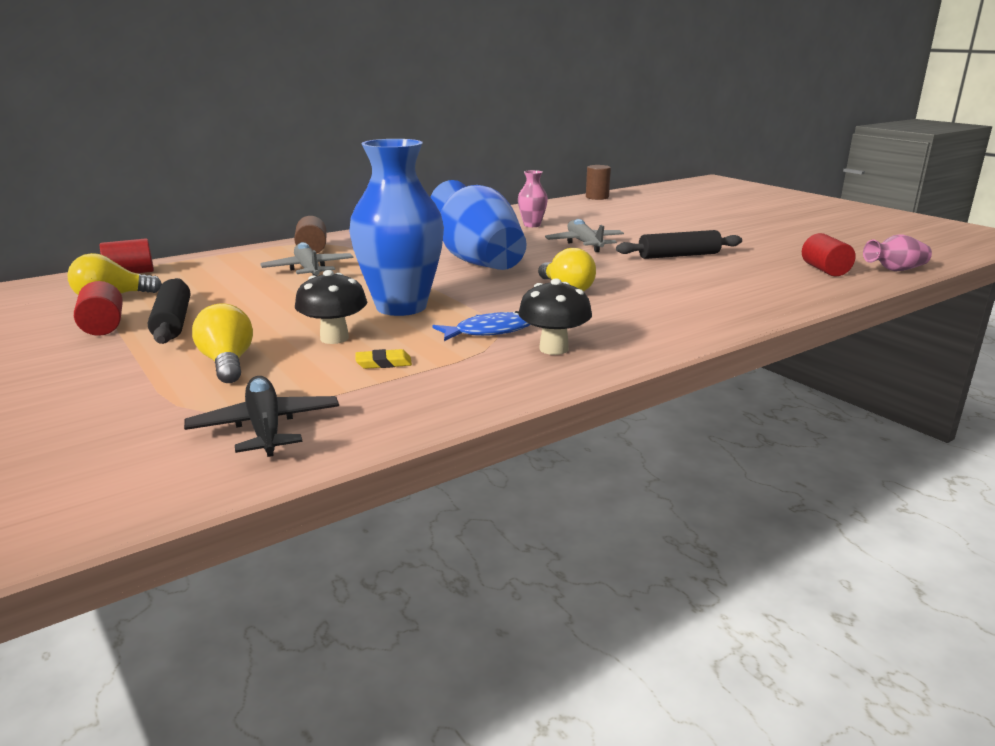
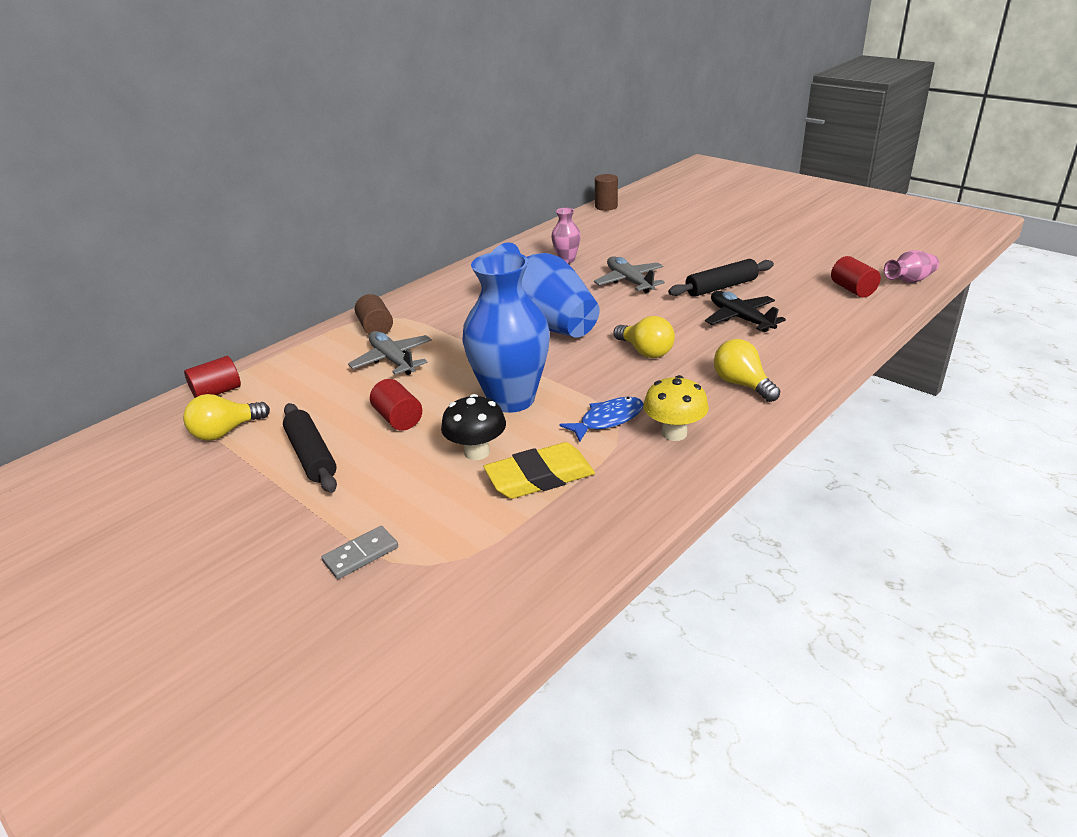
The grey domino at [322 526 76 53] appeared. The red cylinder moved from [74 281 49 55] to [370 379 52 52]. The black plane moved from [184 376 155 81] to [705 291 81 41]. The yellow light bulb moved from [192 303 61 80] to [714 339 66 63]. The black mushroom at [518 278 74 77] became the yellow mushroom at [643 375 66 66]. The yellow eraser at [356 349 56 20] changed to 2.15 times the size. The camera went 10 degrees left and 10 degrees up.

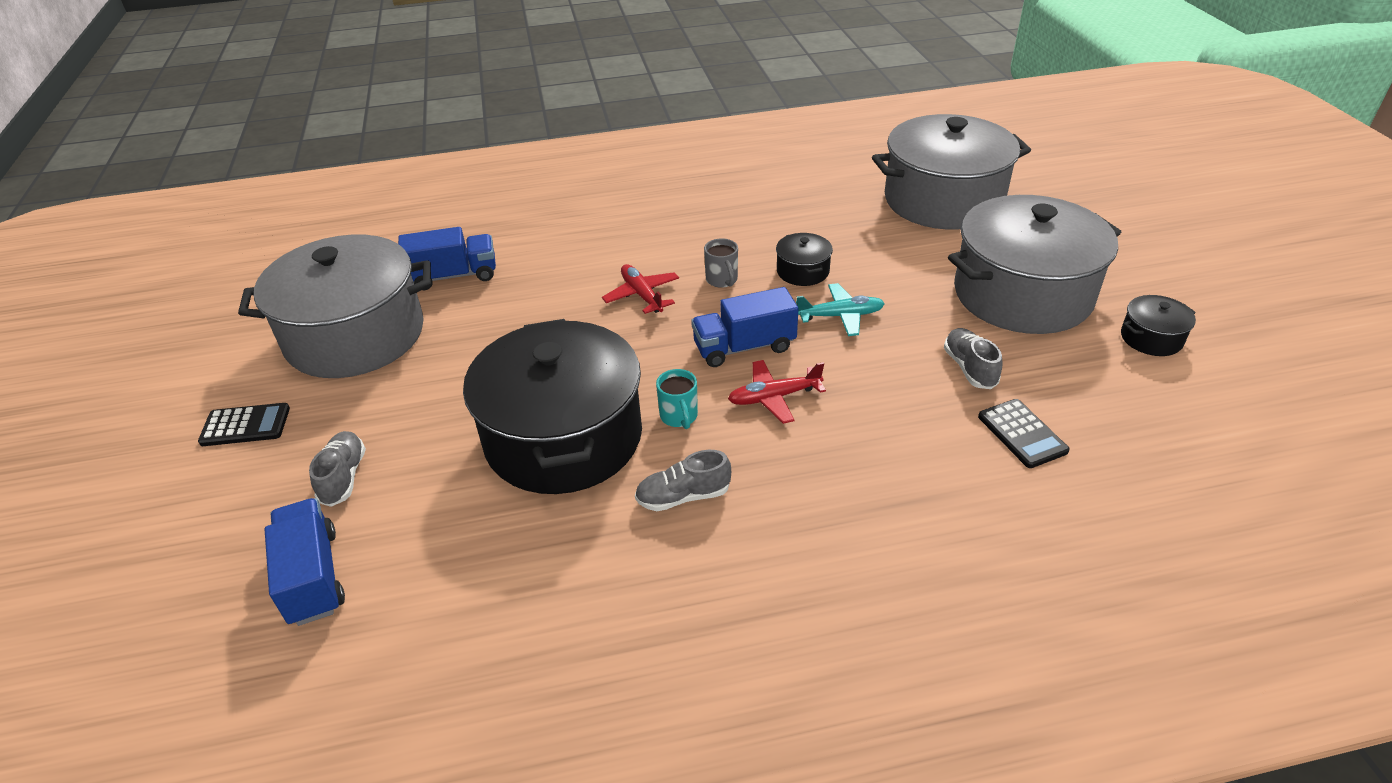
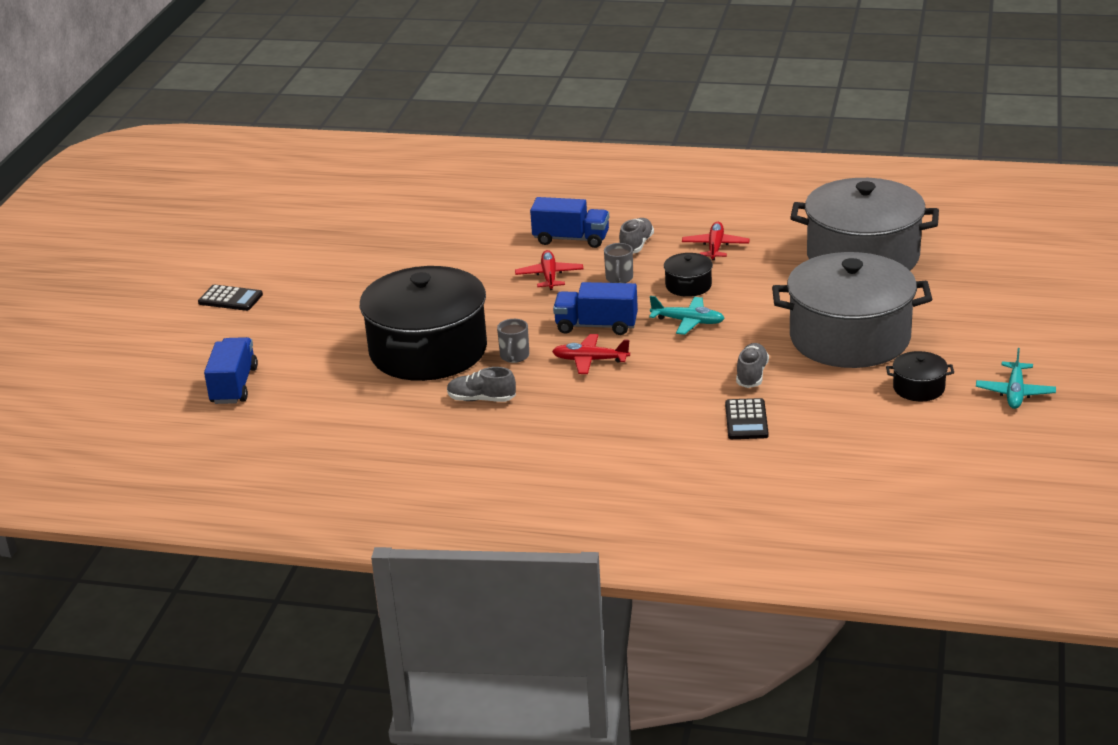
The grey pot at [238 234 193 144] disappeared. The red plane at [682 222 68 38] appeared. The turquoise plane at [976 348 80 61] appeared. The grey shoe moved from [309 431 57 76] to [619 218 35 35]. The blue truck moved from [398 227 98 63] to [530 197 79 51]. The turquoise mug at [656 369 42 60] became the grey mug at [497 319 32 44]. The camera went 25 degrees right and 10 degrees down.

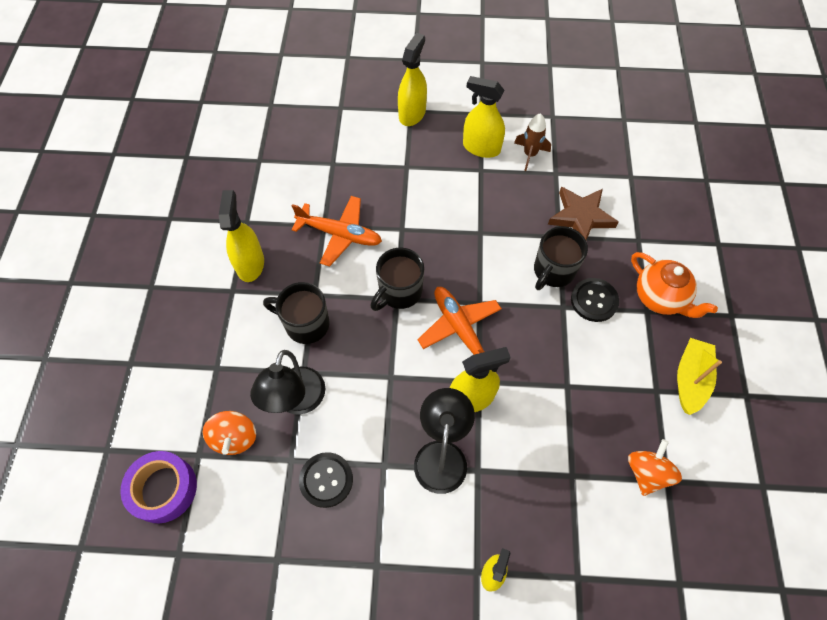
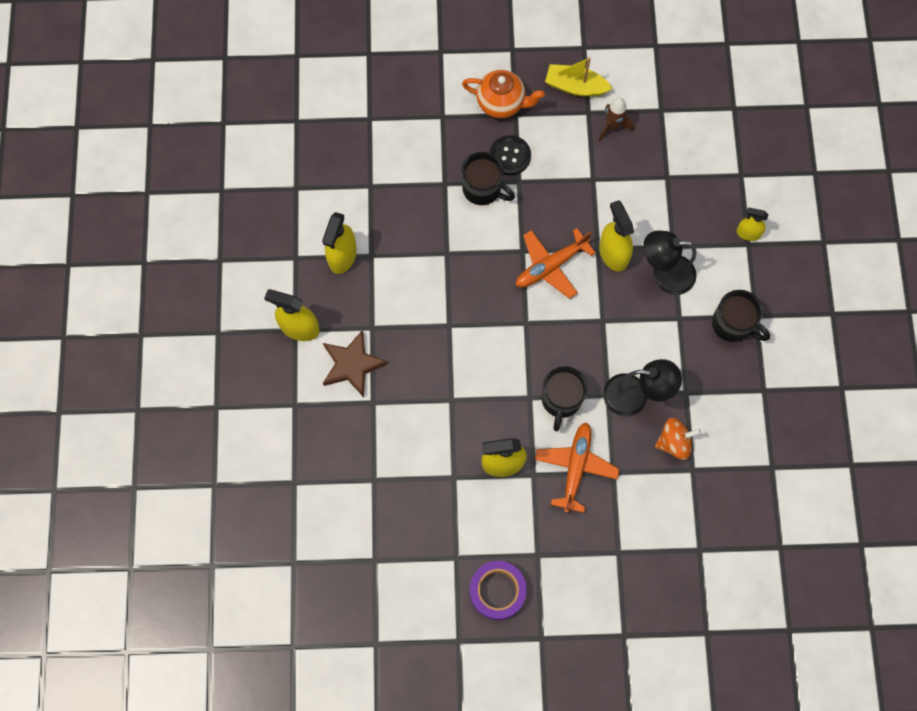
The black button at [299 452 54 56] disappeared. The orange spinning top at [628 439 54 57] disappeared. The purple tape moved from [120 451 77 72] to [470 561 57 59]. The orange plane moved from [291 196 91 70] to [534 422 86 91]. The black mug moved from [370 247 54 64] to [712 290 58 52]. The brown rocket moved from [514 113 37 58] to [599 97 35 44]. The brown star moved from [548 187 71 53] to [323 330 65 67]. The orange teapot at [631 252 87 66] turned 60 degrees clockwise. The camera went 95 degrees left and 10 degrees up.

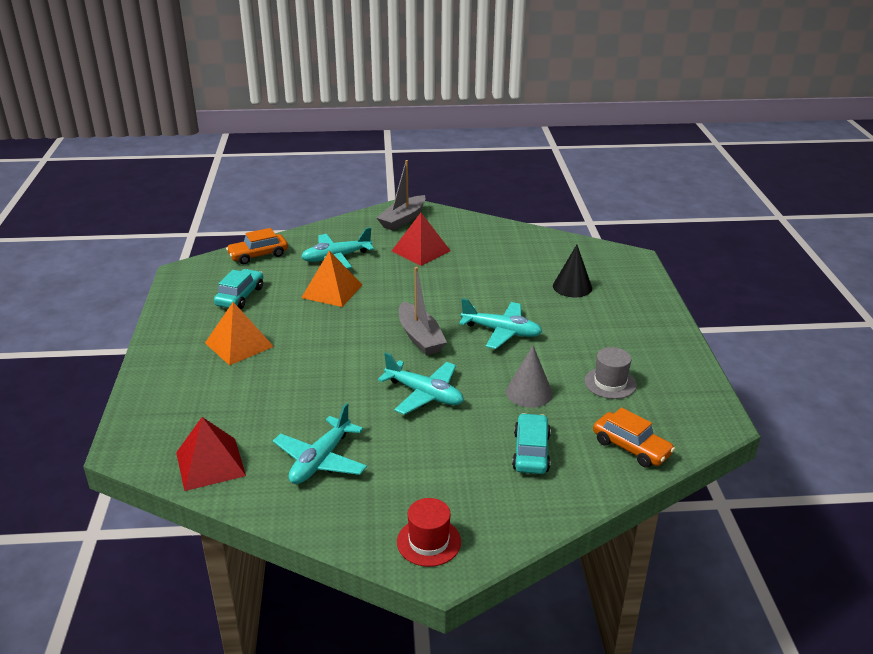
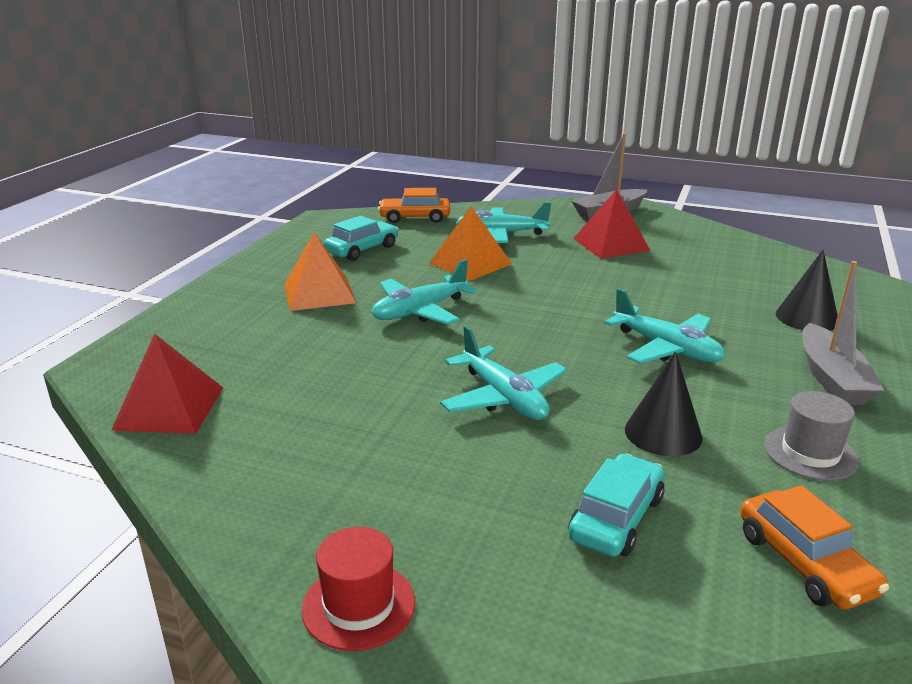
The turquoise plane moved from [273 403 94 81] to [372 259 106 66]. The grey boat moved from [399 267 48 88] to [802 261 82 144]. The grey cone at [506 346 47 62] became the black cone at [625 351 78 105]. The camera went 25 degrees right and 5 degrees down.

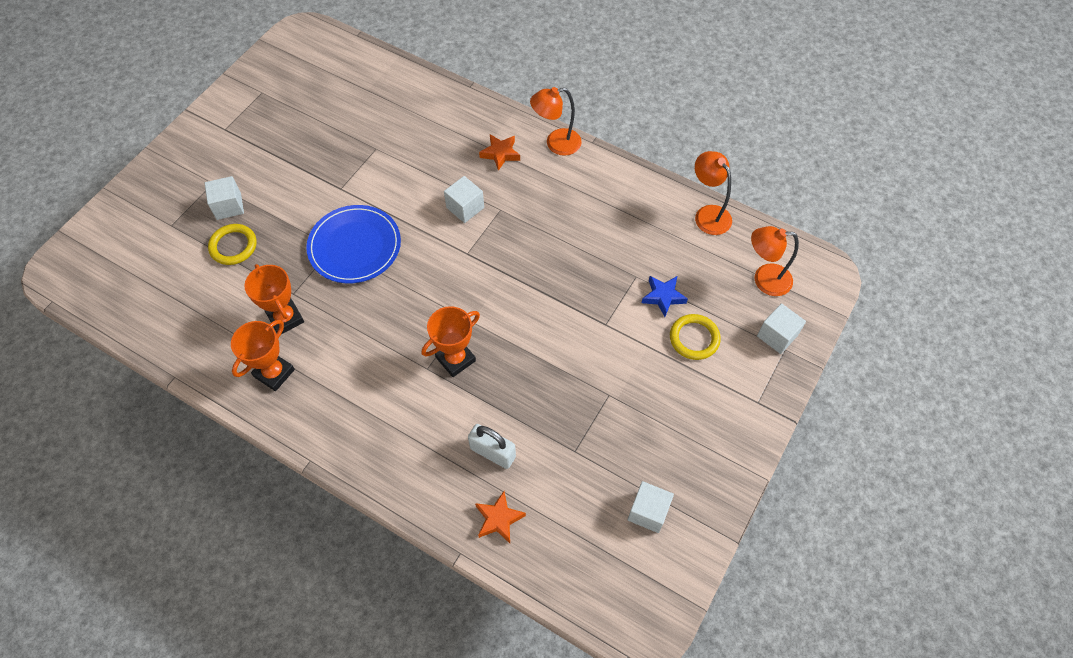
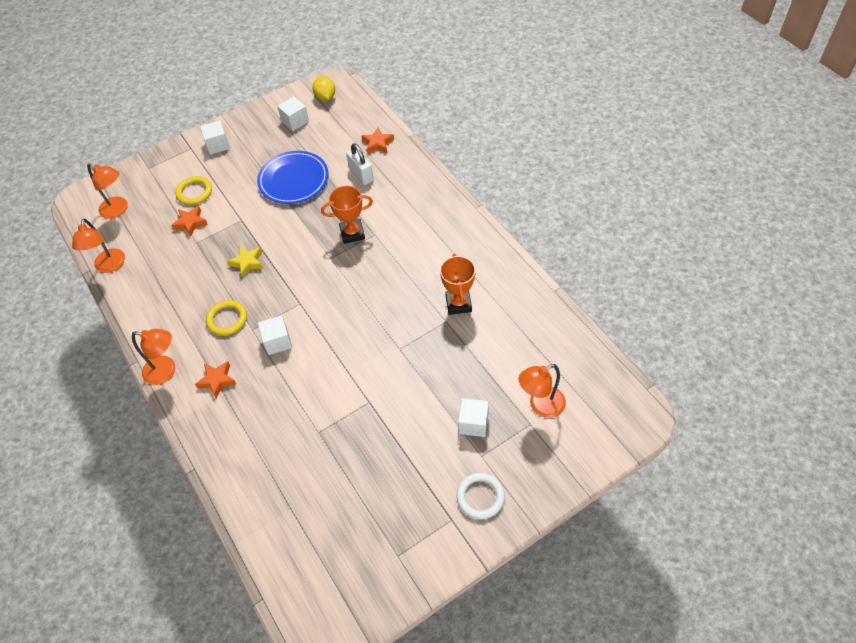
The orange trophy at [231 320 64 71] disappeared. The yellow star at [227 246 36 32] appeared. The yellow lemon at [312 76 23 25] appeared. The white ring at [456 473 49 46] appeared. The orange lamp at [519 364 47 54] appeared. The yellow ring moved from [208 224 49 41] to [206 300 41 36]. The blue plate moved from [306 205 95 78] to [257 151 72 53]. The white cube moved from [757 303 49 51] to [200 121 30 34]. The blue star at [642 276 46 41] became the orange star at [171 206 37 31]. The camera went 150 degrees left and 5 degrees down.

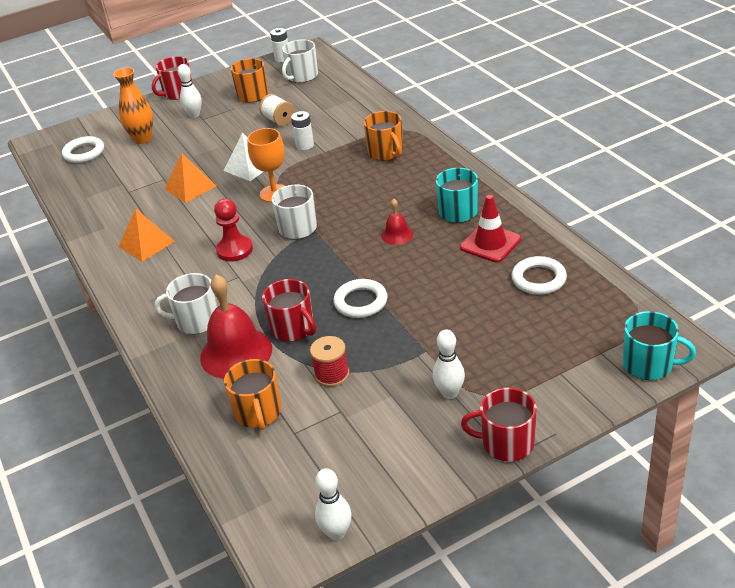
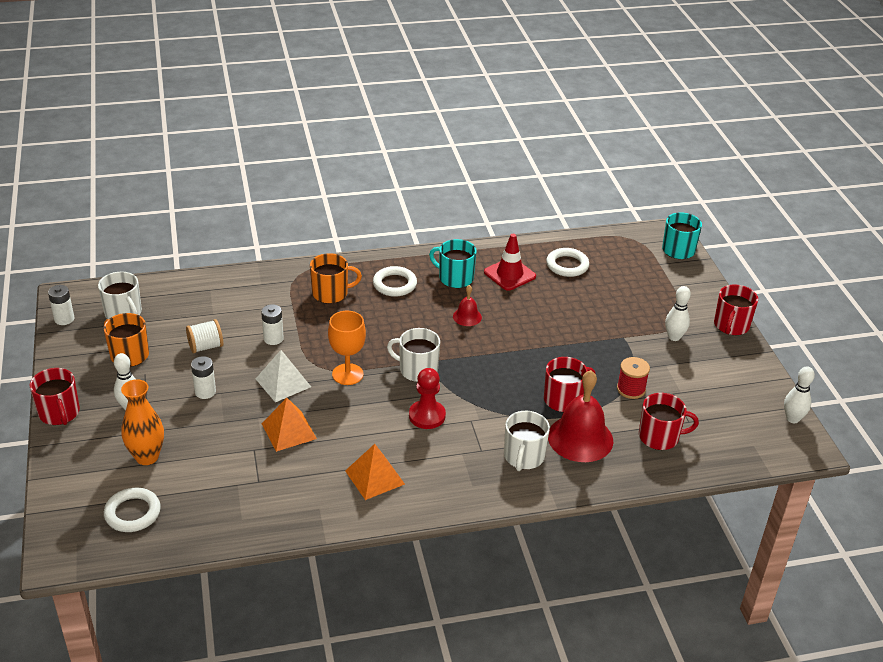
The white battery at [191 356 25 43] appeared. The white ring moved from [333 279 55 39] to [373 266 44 31]. The orange mug at [224 359 58 71] became the red mug at [639 393 60 57]. The camera went 80 degrees left and 0 degrees up.

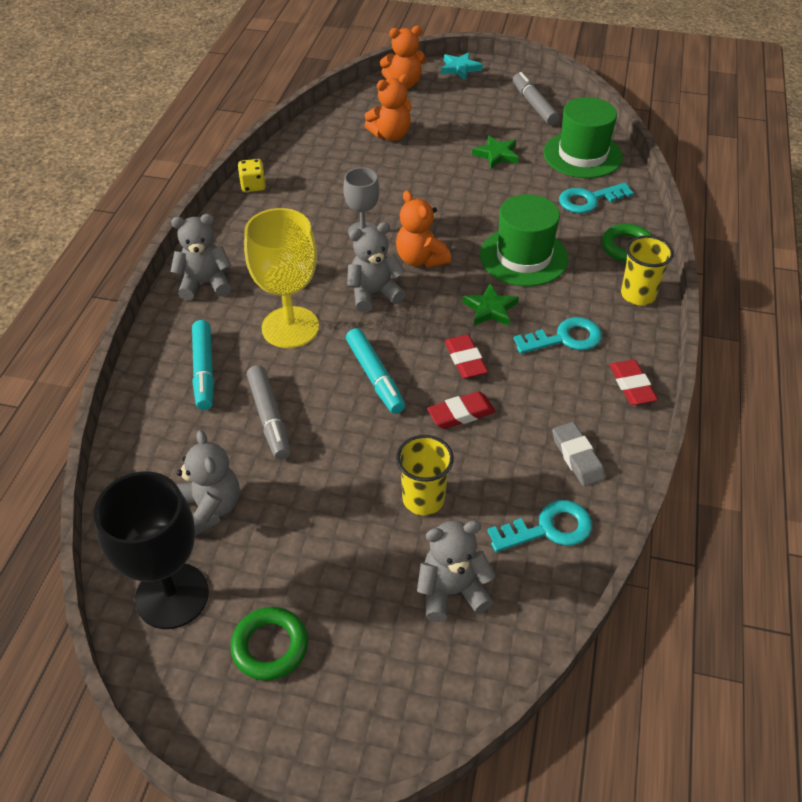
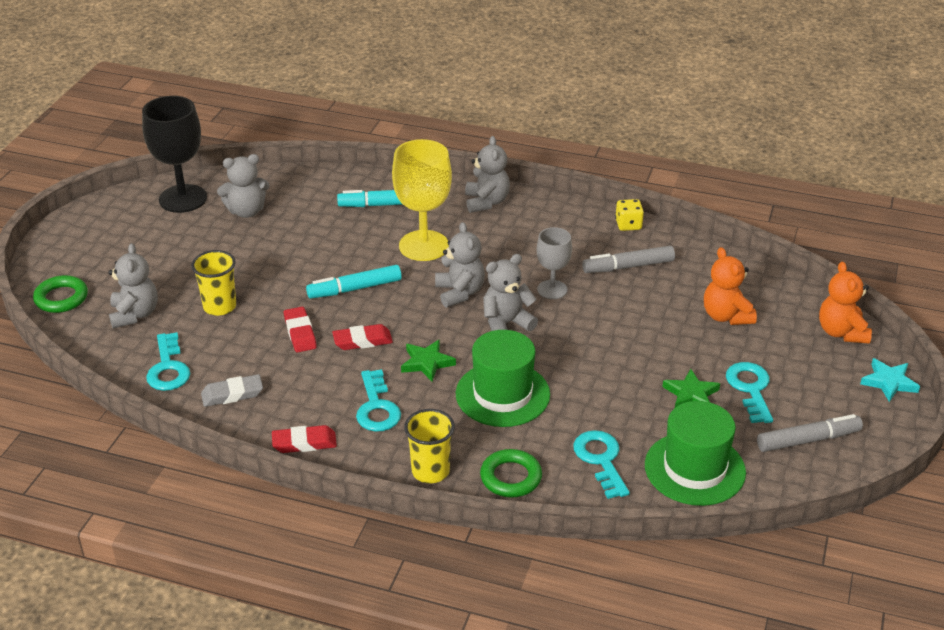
The turquoise key at [726 362 47 61] appeared. The green ring moved from [230 607 78 74] to [33 275 55 38]. The grey marker moved from [247 365 44 95] to [582 246 93 27]. The orange teddy bear at [396 190 55 78] became the grey teddy bear at [483 254 55 77]. The camera went 95 degrees right and 10 degrees down.

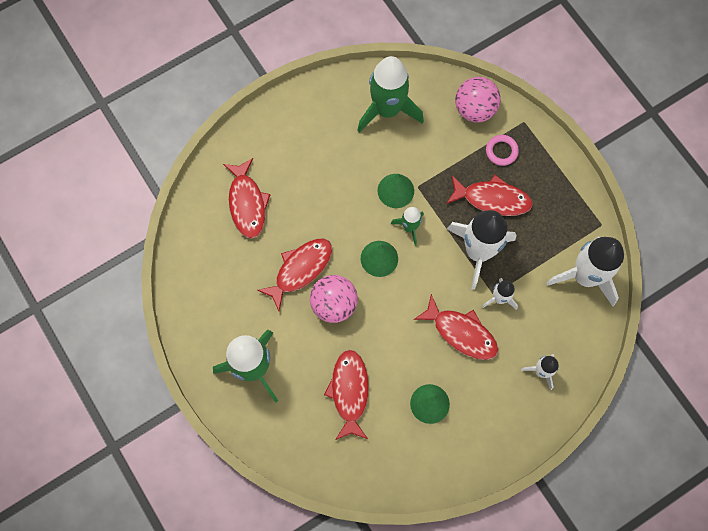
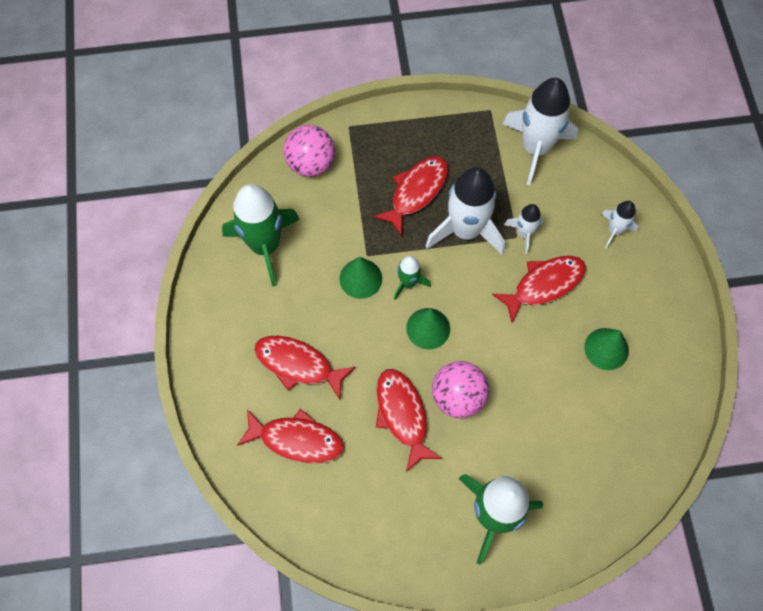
The pink ring at [486 135 33 31] disappeared. The red fish moved from [324 350 45 90] to [254 336 101 64]. The camera went 65 degrees left and 5 degrees down.

